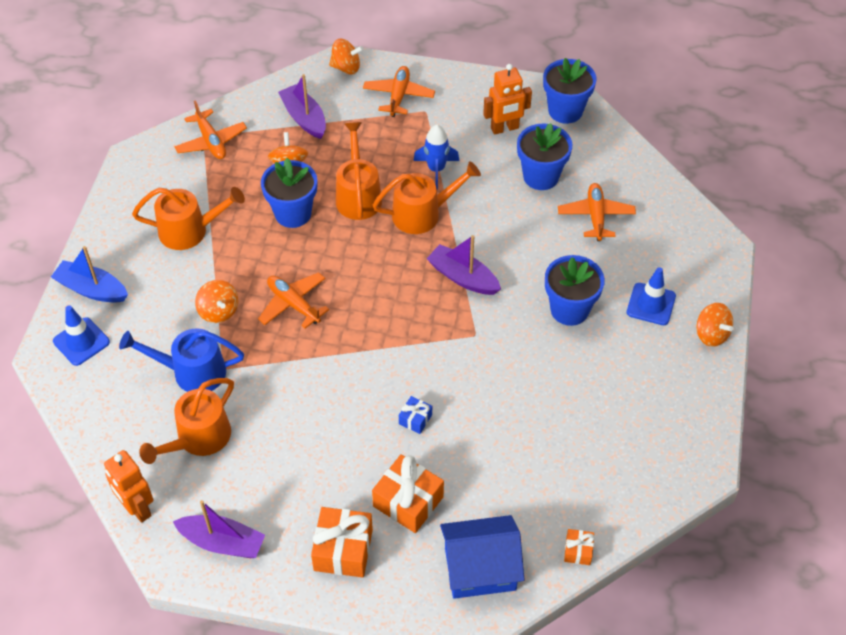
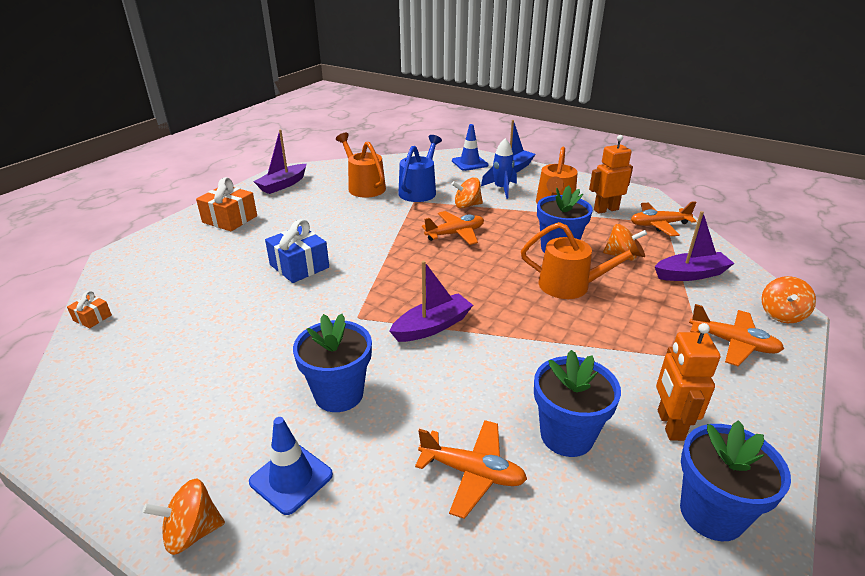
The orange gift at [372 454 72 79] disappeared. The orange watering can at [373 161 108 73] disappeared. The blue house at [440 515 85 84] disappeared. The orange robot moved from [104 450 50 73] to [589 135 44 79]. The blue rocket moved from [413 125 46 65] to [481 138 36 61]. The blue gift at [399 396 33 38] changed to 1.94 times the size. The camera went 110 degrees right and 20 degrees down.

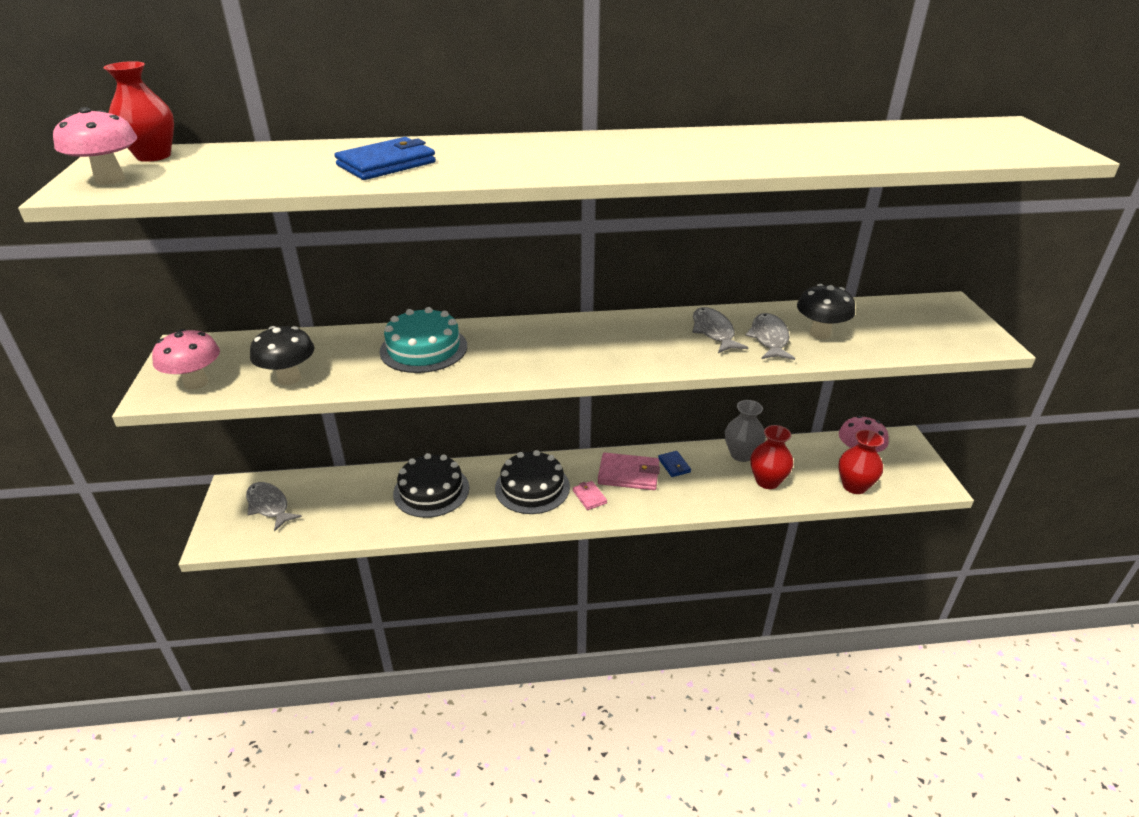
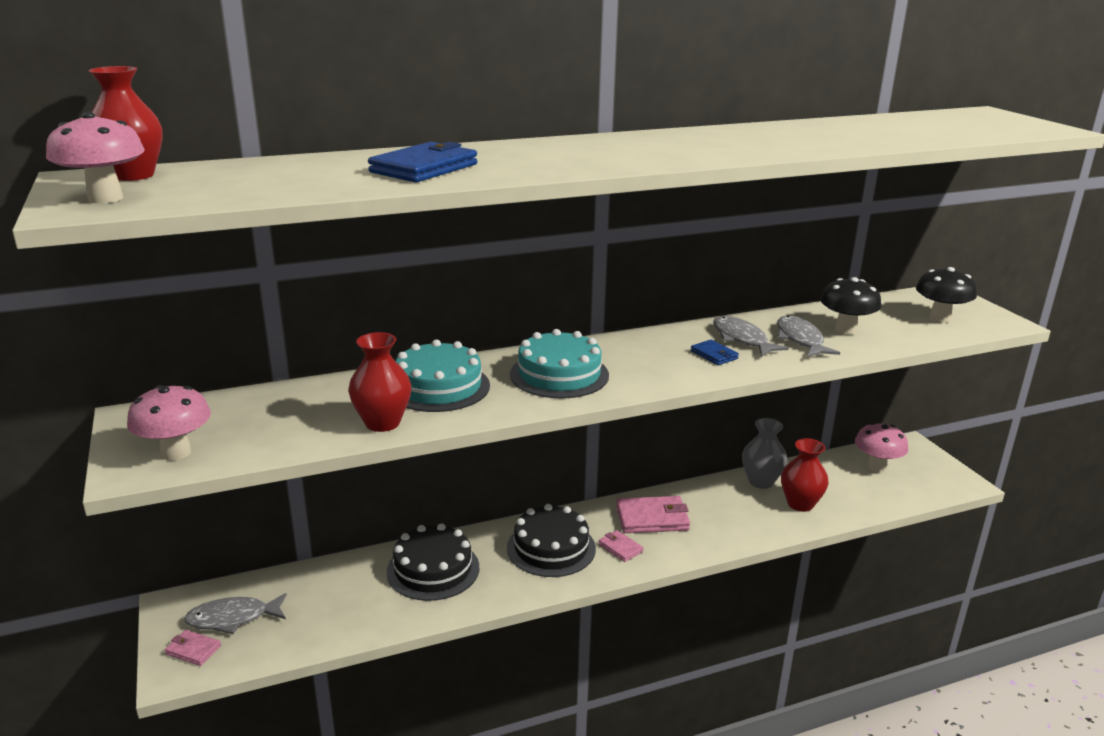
The pink wallet at [165 630 56 36] appeared. The turquoise cake at [510 329 99 69] appeared. The black mushroom moved from [250 326 65 59] to [916 267 61 56]. The blue wallet moved from [658 451 33 26] to [691 340 48 25]. The red vase moved from [838 430 45 64] to [348 332 63 100]. The grey fish at [246 482 56 50] turned 45 degrees counterclockwise. The camera went 15 degrees left and 10 degrees down.

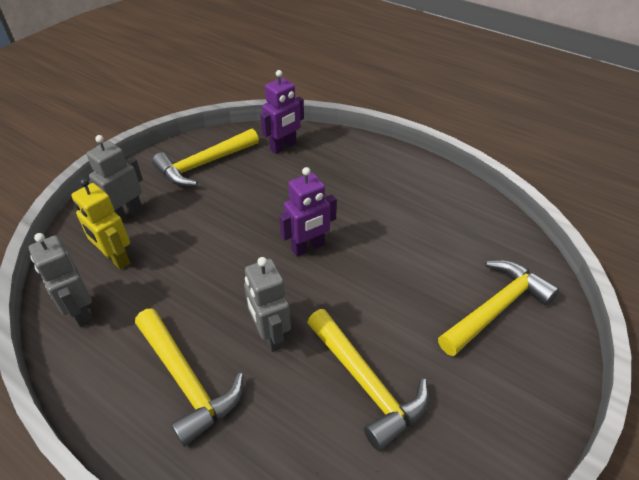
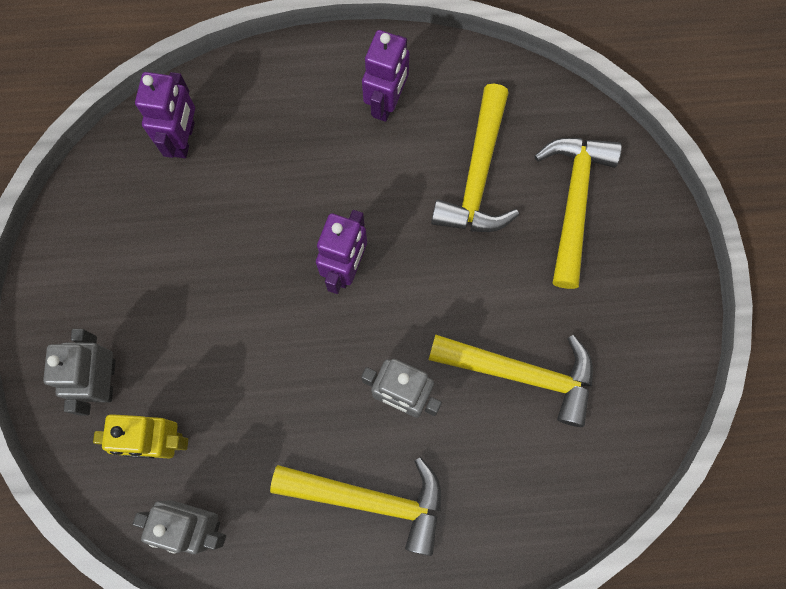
The purple robot at [362 30 47 92] appeared. The yellow hammer moved from [152 128 107 59] to [431 84 88 148]. The camera went 40 degrees left and 30 degrees up.

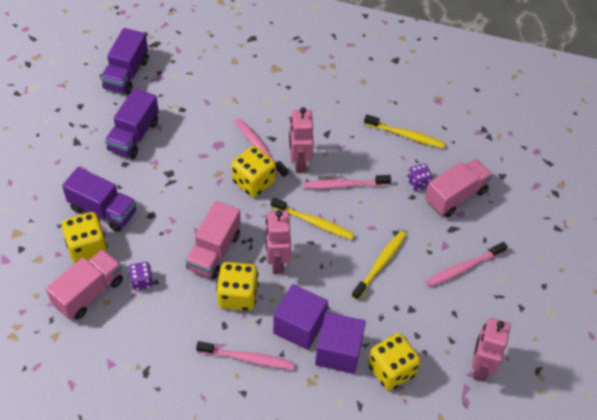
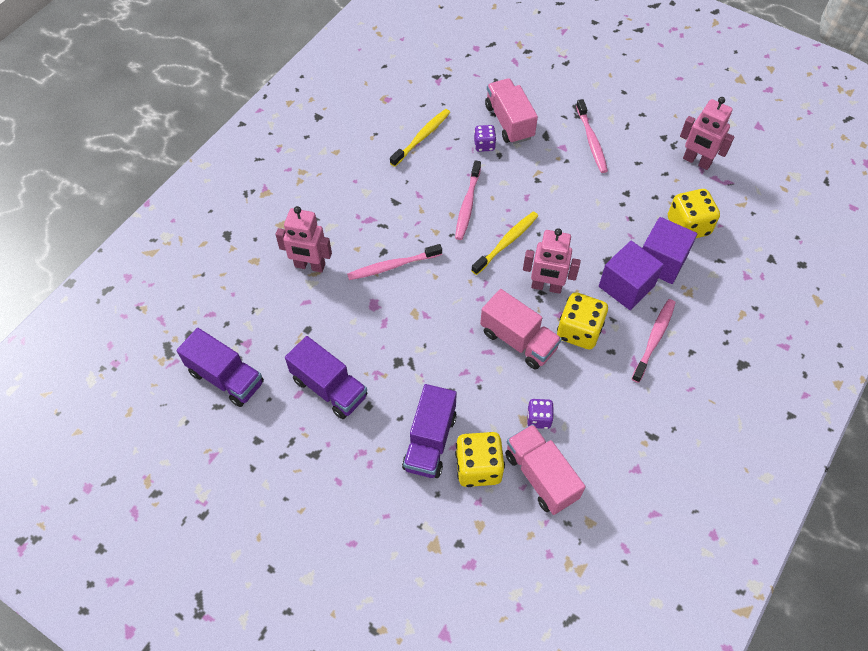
The yellow dice at [231 146 45 51] disappeared. The yellow toothbrush at [352 232 54 68] disappeared. The pink robot moved from [289 107 25 66] to [275 206 57 67]. The purple truck at [62 167 74 65] turned 150 degrees clockwise. The camera went 70 degrees left and 5 degrees up.

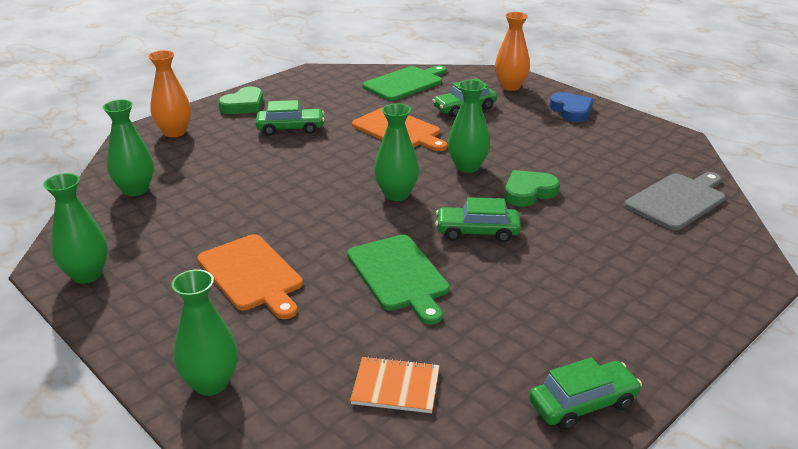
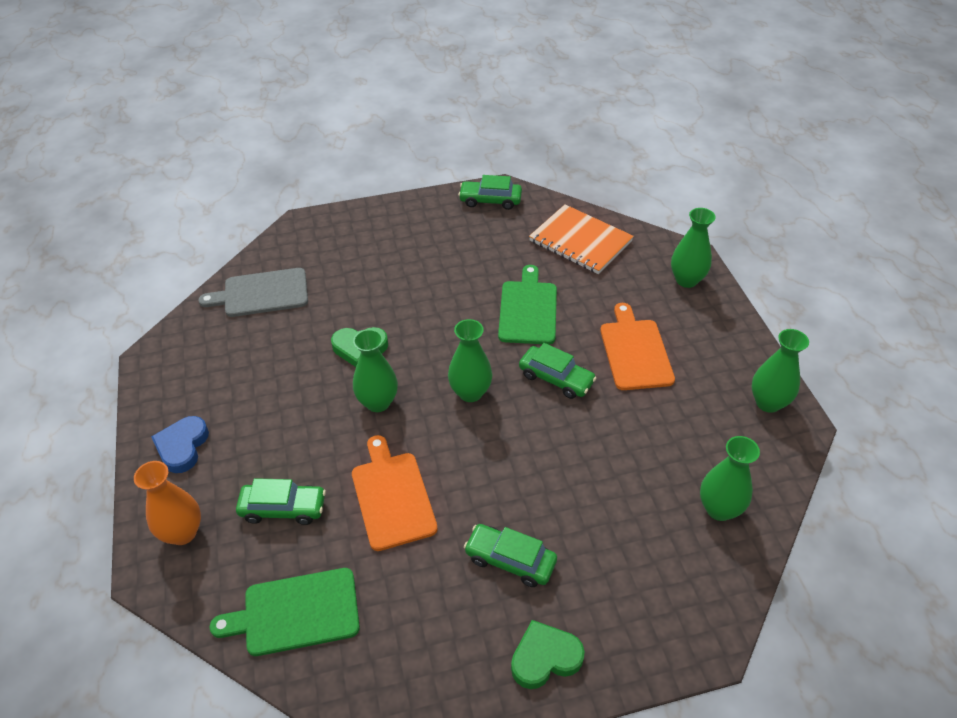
The orange vase at [148 50 43 87] disappeared. The green car moved from [435 197 86 45] to [519 343 78 56]. The orange notebook at [350 356 90 57] changed to 1.70 times the size. The camera went 150 degrees left and 15 degrees up.

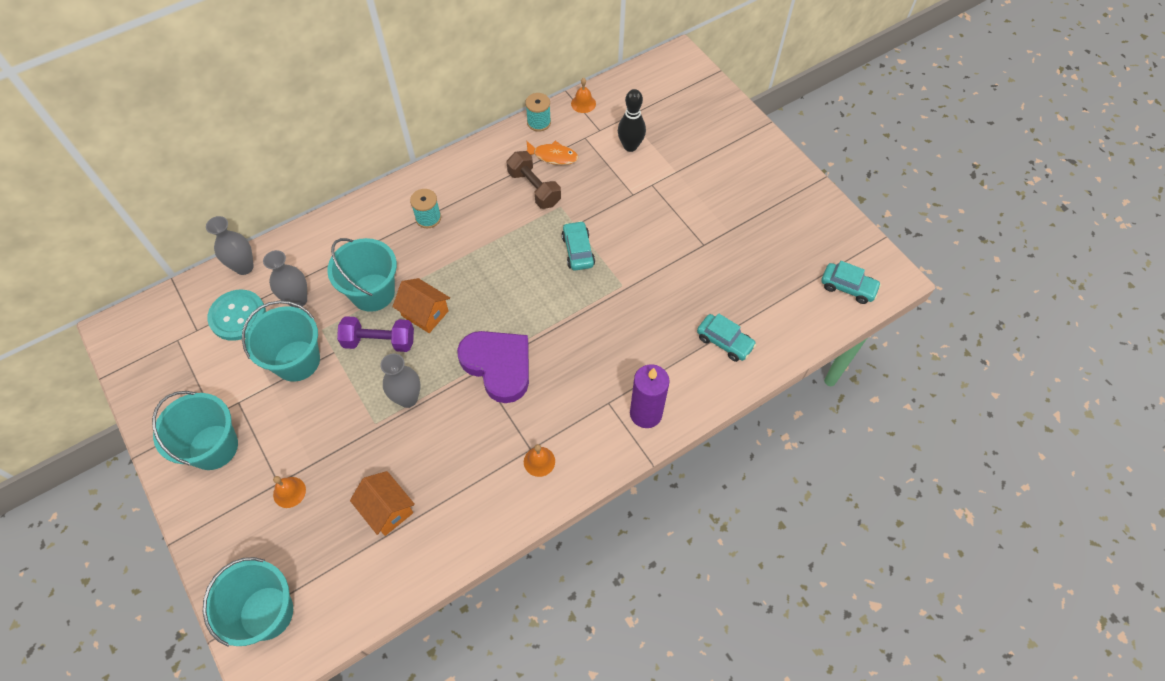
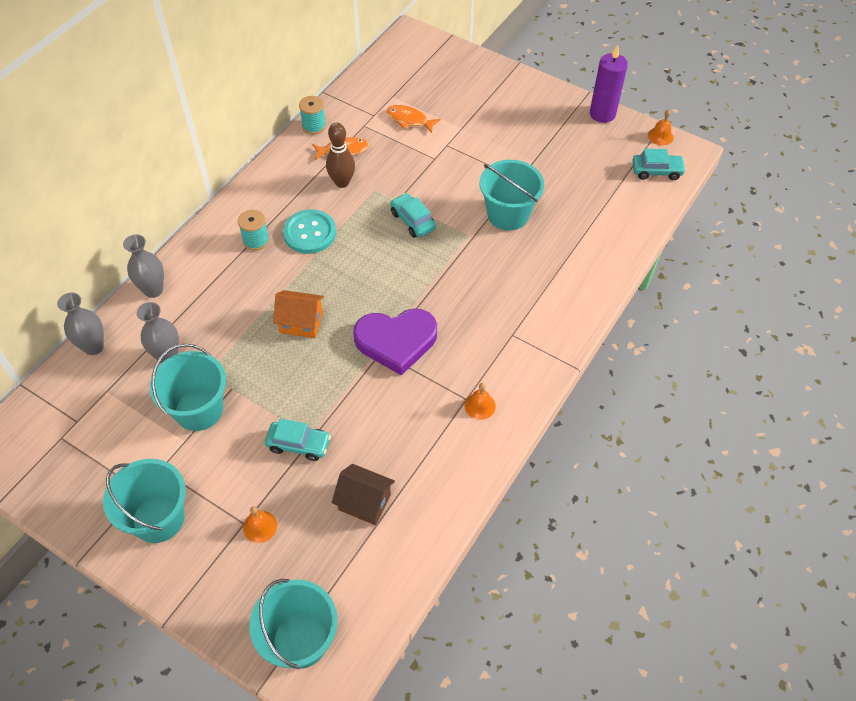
The purple dumbbell at [337 316 77 36] disappeared. The turquoise button moved from [207 290 59 51] to [283 209 53 45]. The turquoise bucket moved from [327 238 70 74] to [480 160 64 71]. The grey vase moved from [380 353 40 55] to [123 234 41 64]. The orange bell moved from [571 78 25 35] to [648 109 25 37]. The purple candle moved from [630 364 40 64] to [590 45 38 78]. The turquoise car moved from [697 313 59 49] to [265 418 66 43]. The brown dumbbell at [507 151 54 58] was replaced by the brown bowling pin at [326 122 29 66]. The black bowling pin at [618 89 28 63] was replaced by the orange fish at [386 105 55 28]. The orange house at [350 471 65 65] became the brown house at [332 464 63 61]. The purple heart at [457 331 72 72] turned 150 degrees clockwise. The camera went 25 degrees left and 5 degrees down.

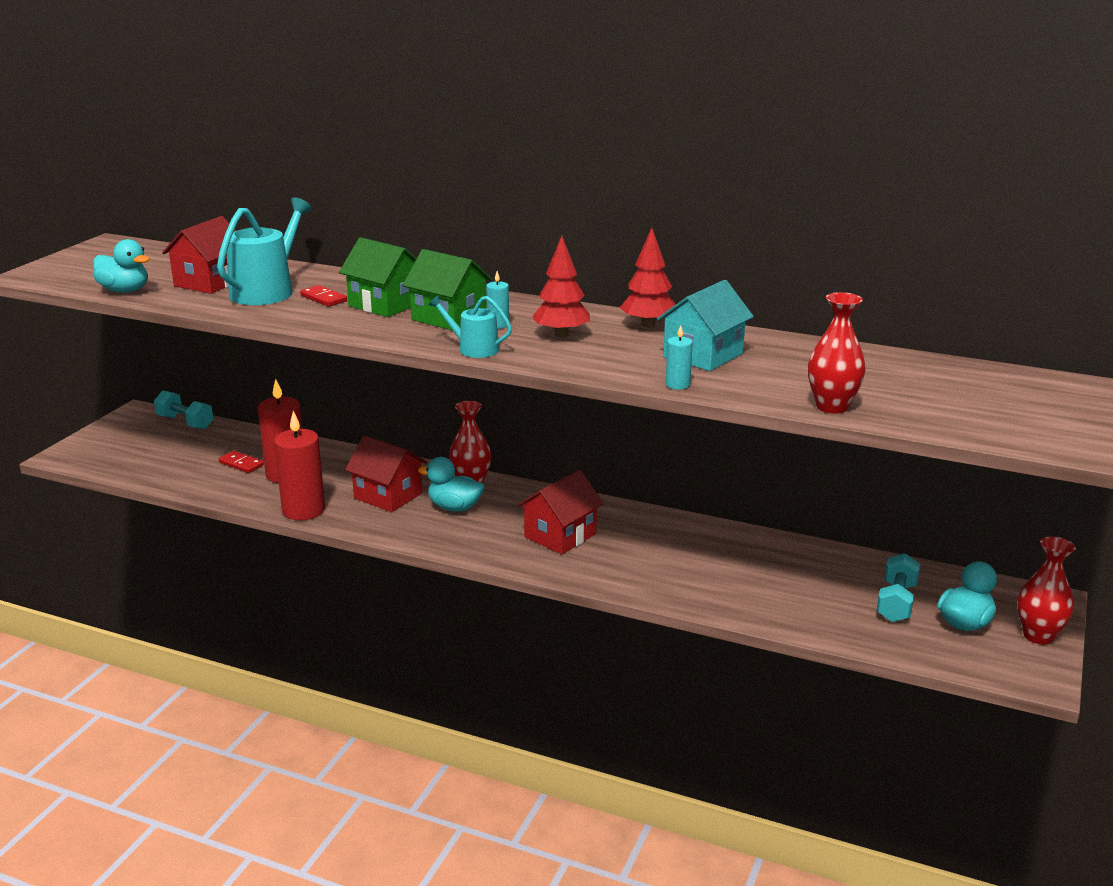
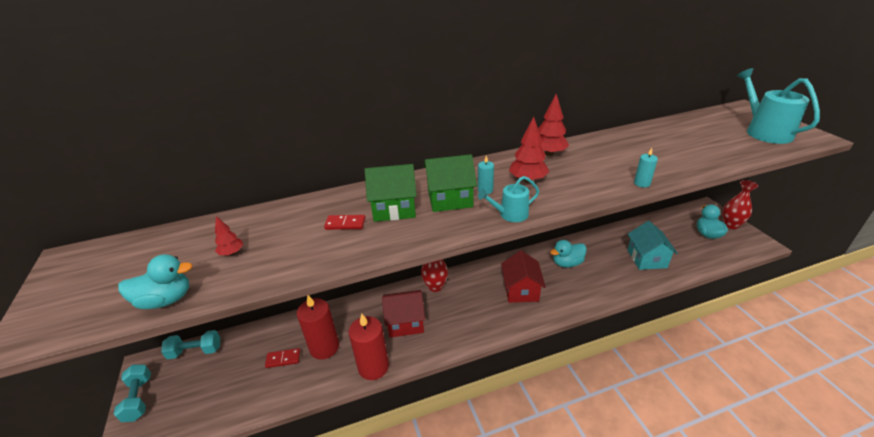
The red vase at [808 292 58 122] disappeared. The turquoise watering can moved from [217 197 95 108] to [737 68 83 76]. The turquoise duck moved from [418 457 67 55] to [550 240 37 28]. The turquoise house moved from [657 280 97 91] to [628 221 50 49]. The turquoise dumbbell moved from [877 553 43 69] to [114 365 37 57]. The red house at [162 216 73 78] was replaced by the red tree at [215 216 28 39]. The camera went 40 degrees left and 10 degrees up.

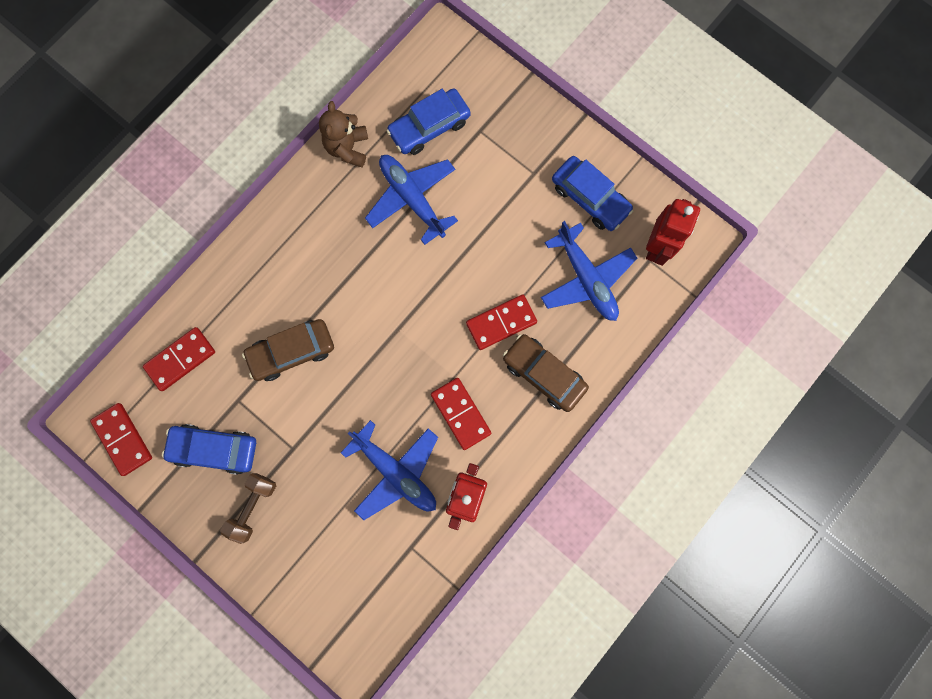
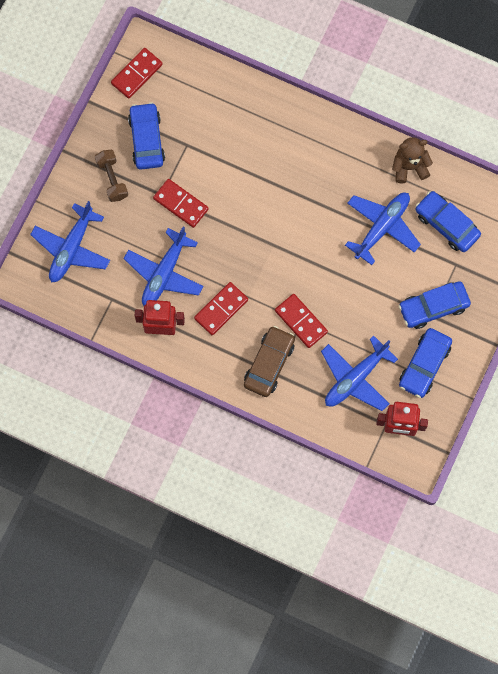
The brown car at [242 319 92 62] disappeared. The blue plane at [30 201 80 82] appeared. The blue car at [399 281 72 48] appeared. The red domino moved from [143 327 72 64] to [153 179 56 49]. The brown dumbbell at [220 473 56 71] turned 60 degrees clockwise. The camera went 75 degrees right and 5 degrees down.

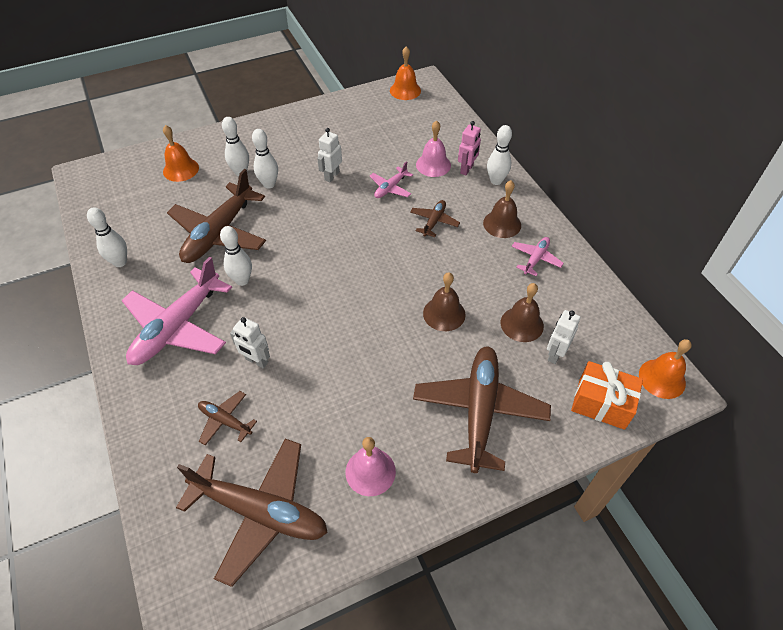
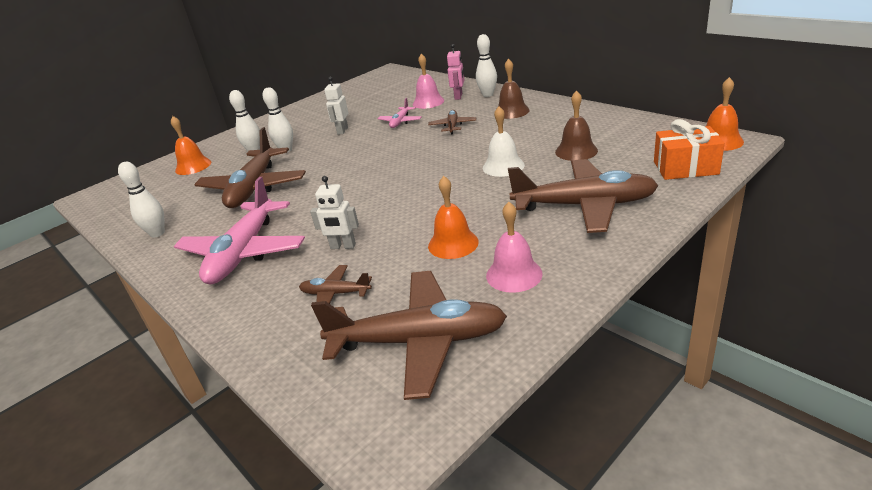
The white bowling pin at [220 226 32 60] disappeared. The pink plane at [512 237 52 39] disappeared. The white robot at [547 310 34 54] disappeared. The orange bell moved from [390 46 31 54] to [428 176 51 83]. The brown bell at [423 272 43 59] became the white bell at [483 106 42 71]. The brown plane at [413 346 138 127] turned 105 degrees clockwise. The camera went 15 degrees left and 20 degrees down.

